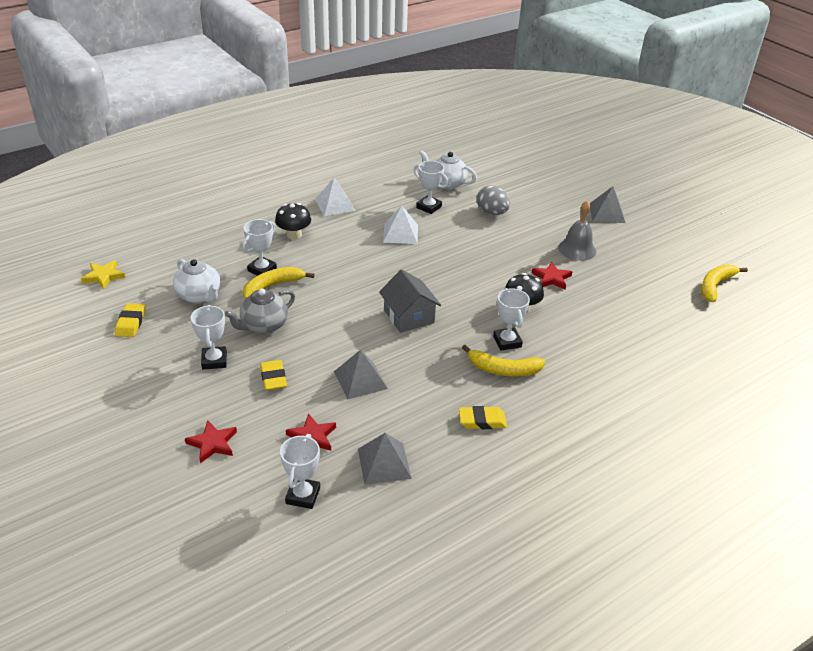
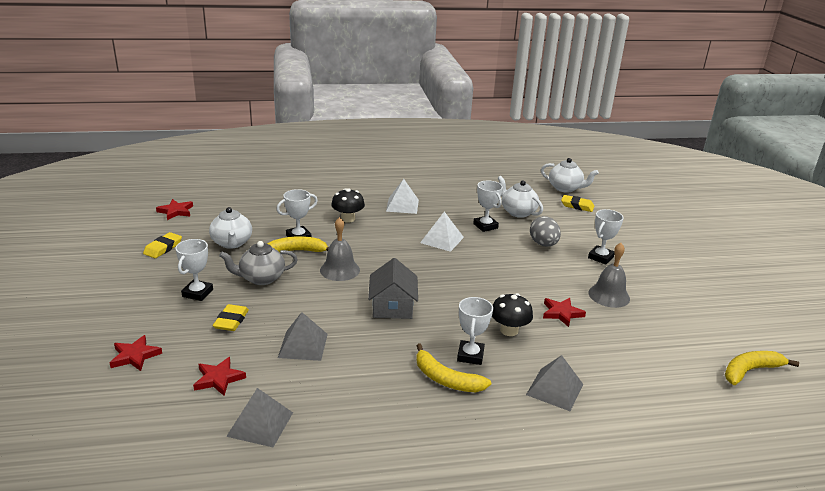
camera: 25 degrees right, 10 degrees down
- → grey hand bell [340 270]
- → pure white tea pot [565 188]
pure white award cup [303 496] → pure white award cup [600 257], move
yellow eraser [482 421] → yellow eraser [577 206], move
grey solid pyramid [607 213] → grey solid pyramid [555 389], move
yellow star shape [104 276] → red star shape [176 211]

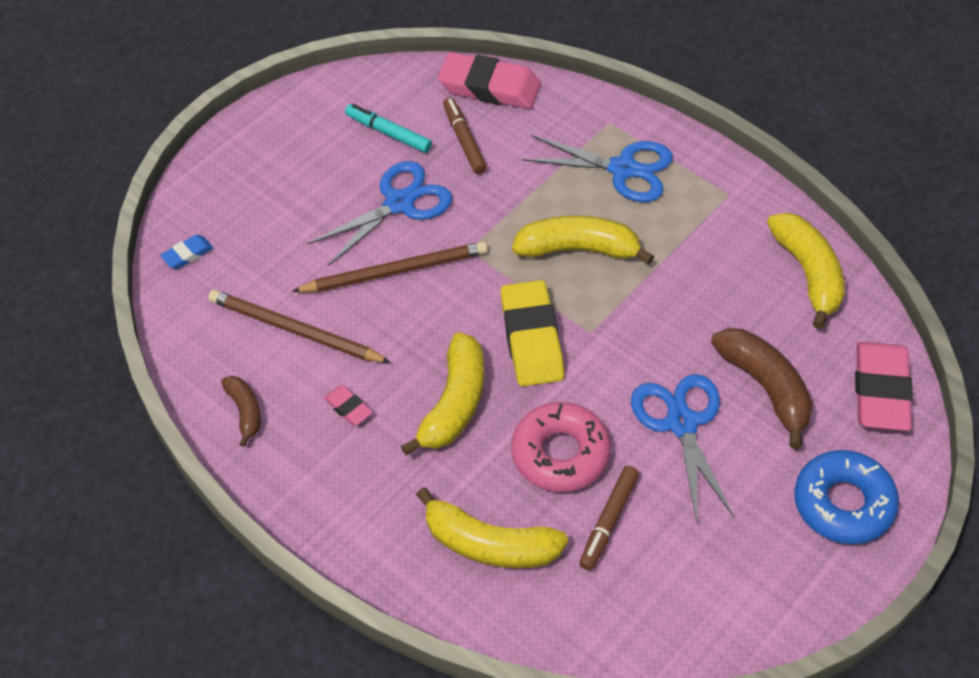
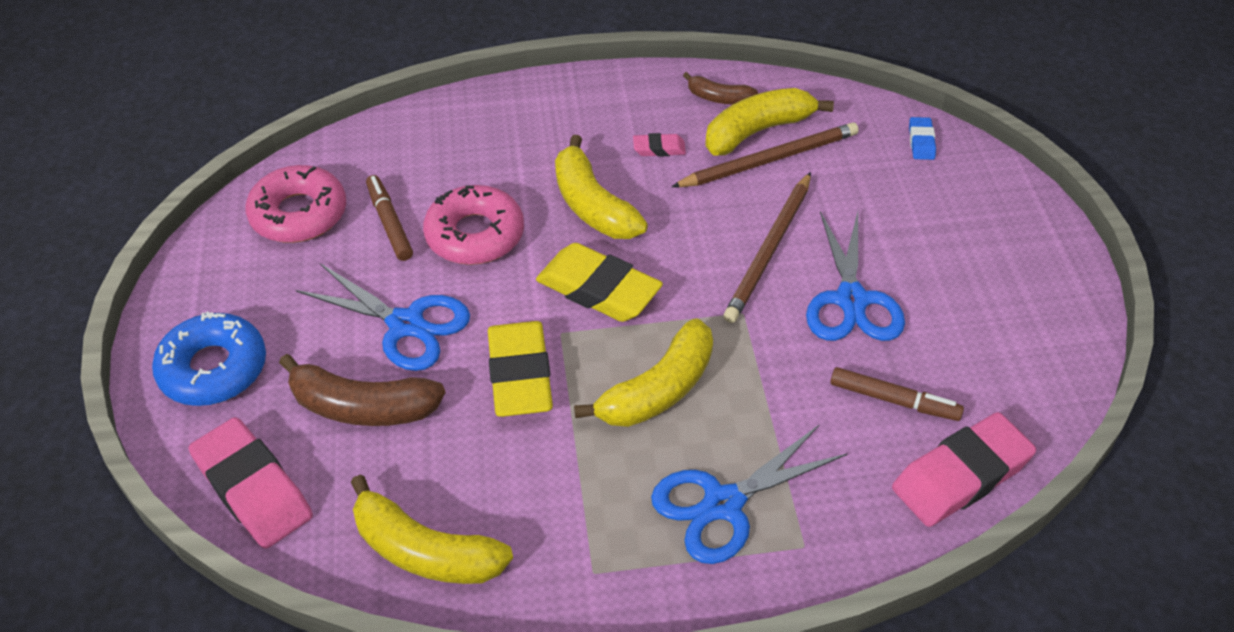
camera: 130 degrees right, 5 degrees down
teal marker [388 133] → -
- → rosy doughnut [299 214]
- → yellow eraser [520 375]
yellow banana fruit [489 544] → yellow banana fruit [758 131], move

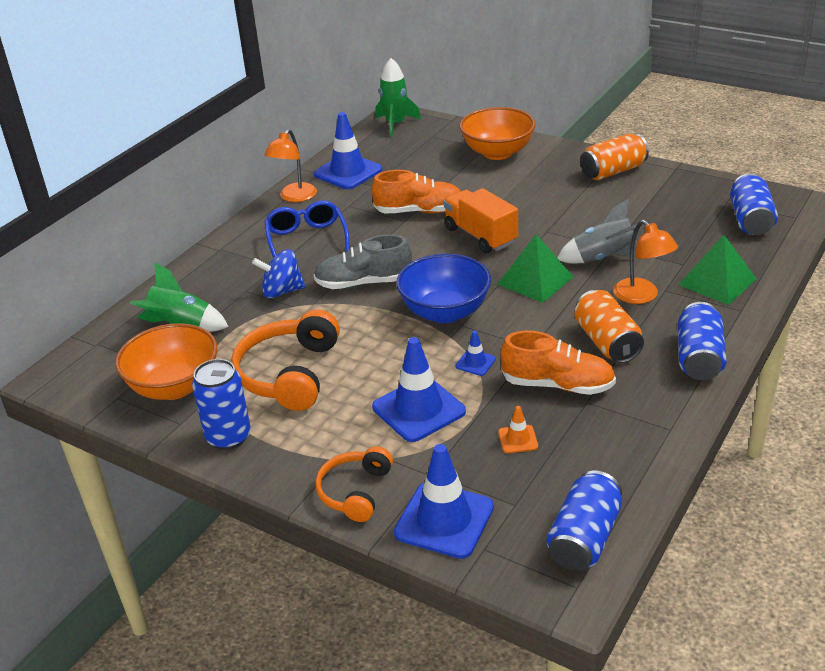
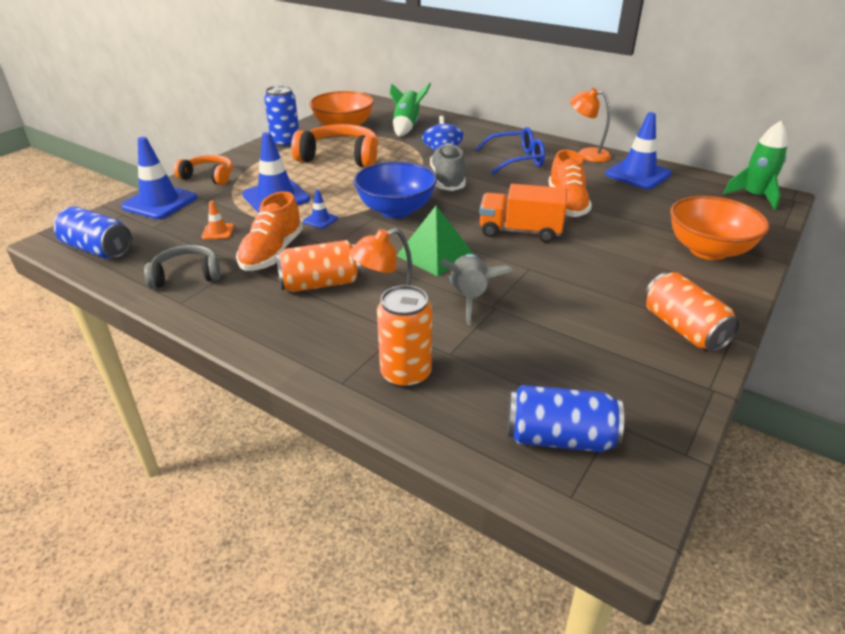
camera: 90 degrees right, 0 degrees up
royal blue soda can [698 358] → -
- → grey headset [186 275]
emerald solid pyramid [717 282] → orange soda can [405 374]
orange truck [480 236] → orange truck [520 231], 135 degrees counterclockwise

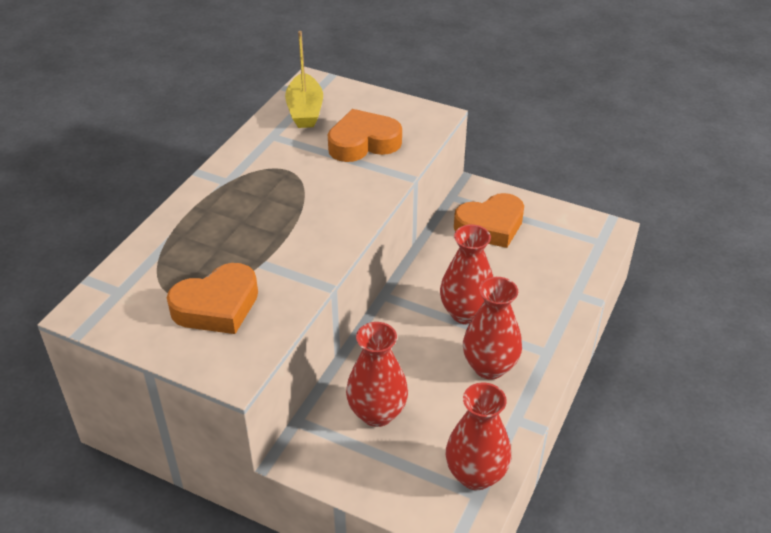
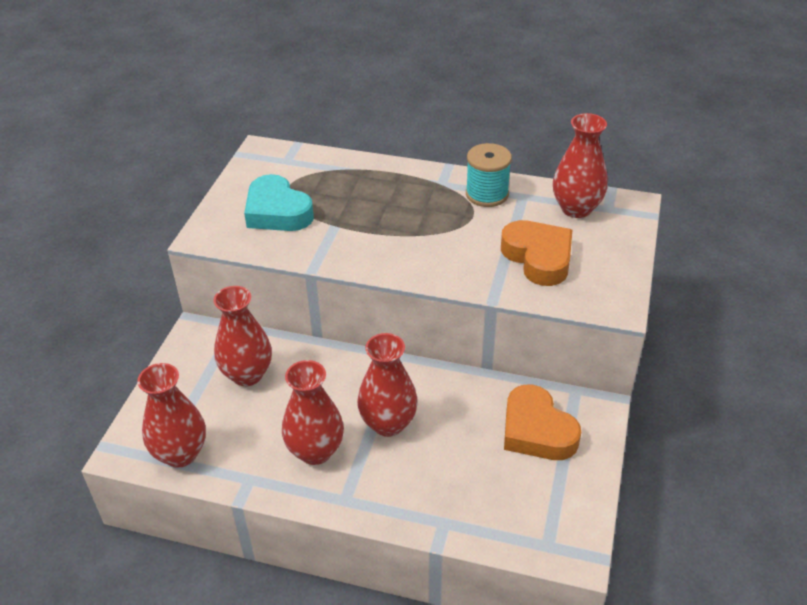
camera: 80 degrees right, 0 degrees up
- → teal reel of thread [487 194]
yellow sailboat [305 110] → red tall vase [576 209]
orange heart shape [217 306] → teal heart shape [277 212]

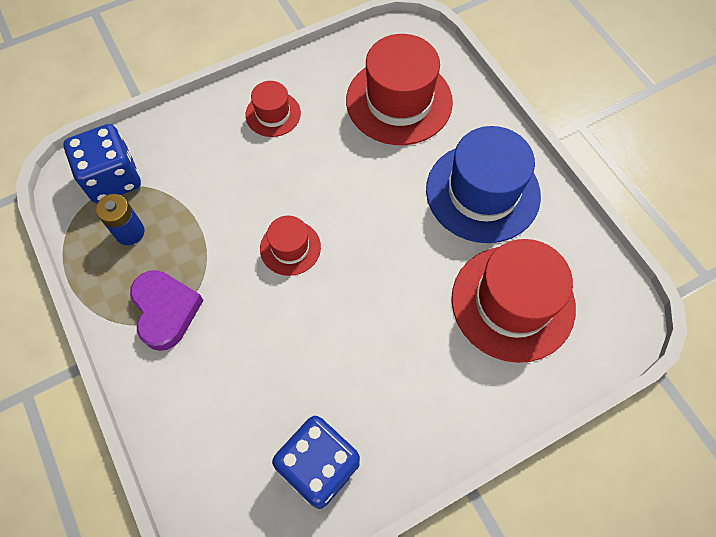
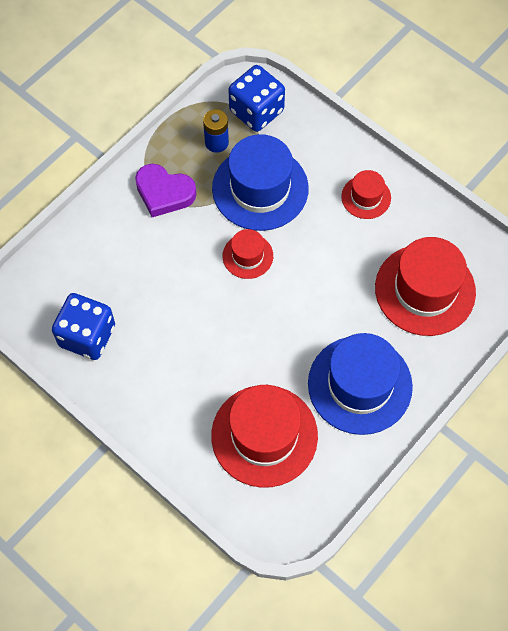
camera: 70 degrees right, 0 degrees up
- → royal blue top hat [260 188]
royal purple heart shape [165 311] → royal purple heart shape [164 193], 60 degrees clockwise

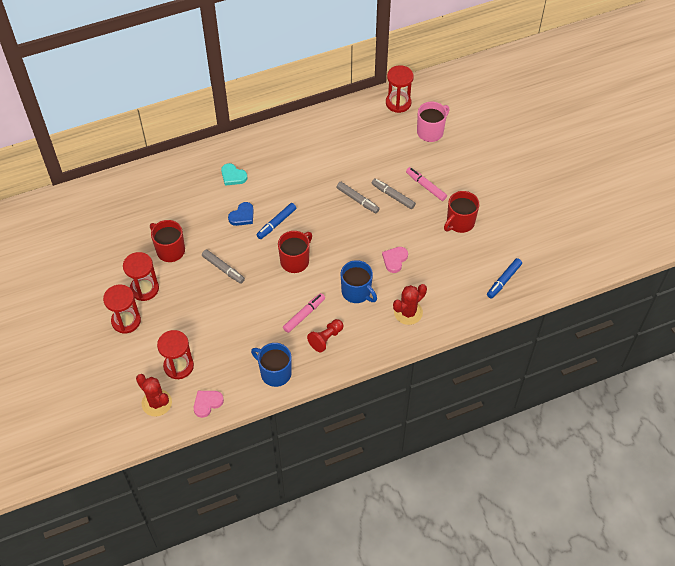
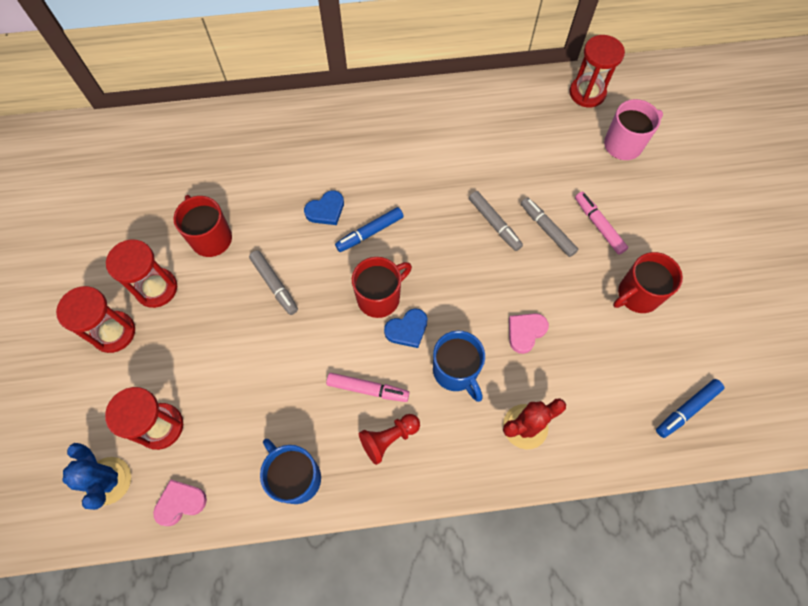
camera: 15 degrees right, 10 degrees up
teal heart shape [233 176] → -
- → royal blue heart shape [407 329]
red saguaro cactus [156 403] → royal blue saguaro cactus [108 480]
rosy marker [304 315] → rosy marker [368 389], 45 degrees clockwise

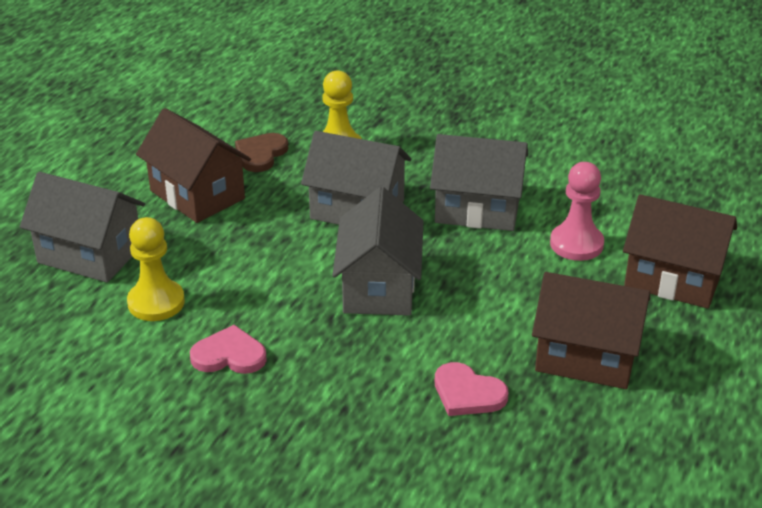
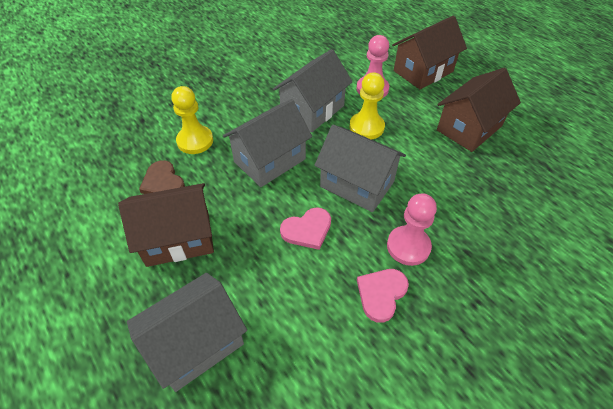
camera: 60 degrees left, 15 degrees up
- → rosy chess pawn [408 246]
yellow chess pawn [156 302] → yellow chess pawn [366 127], move
rosy heart shape [467 393] → rosy heart shape [307 230], move

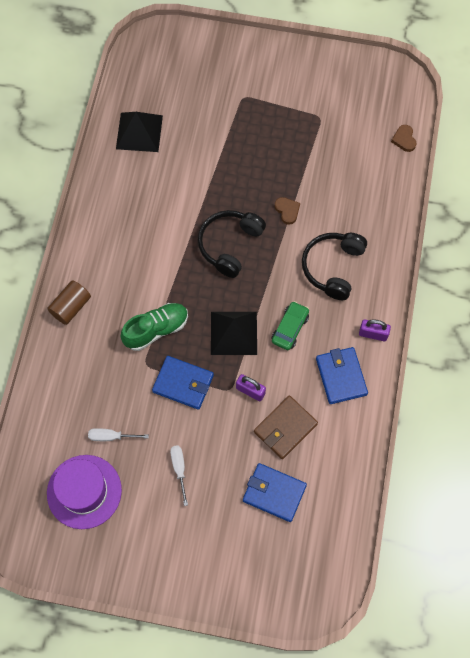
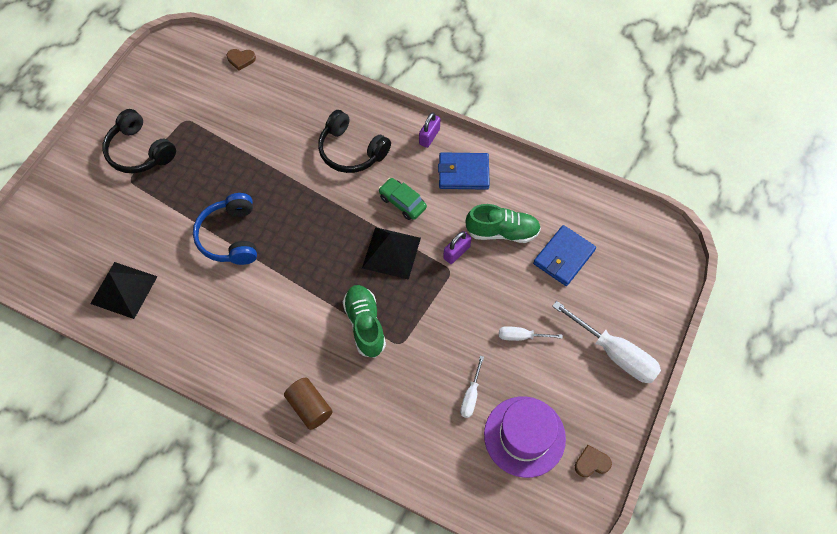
camera: 75 degrees left, 5 degrees down
royal blue wallet [183 383] → -
- → royal blue headset [230 236]
- → pure white hand screwdriver [614 353]
black headset [230 245] → black headset [140 151], move
russet heart shape [287 211] → russet heart shape [591 463], move
russet wallet [285 428] → emerald shoe [502 232]

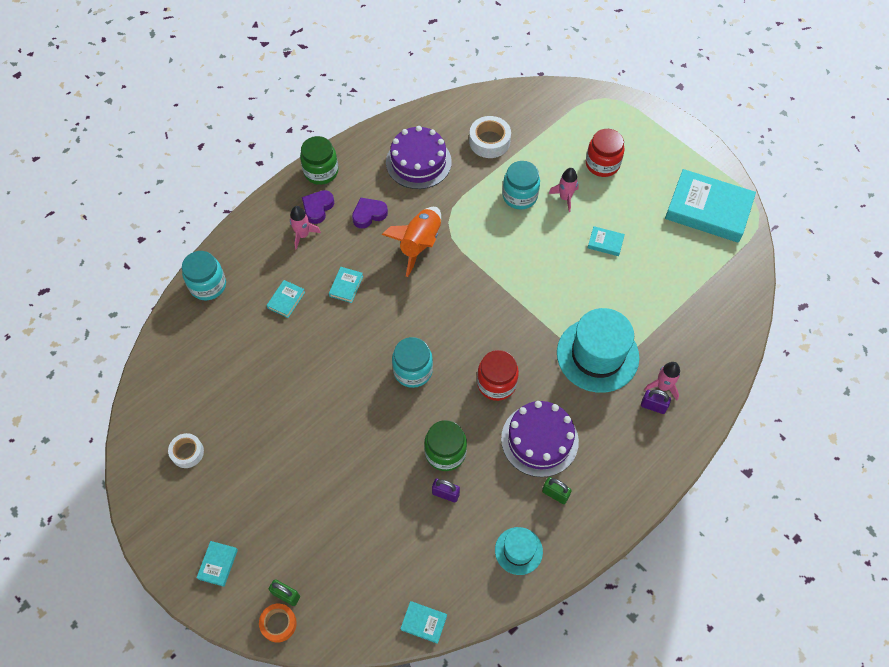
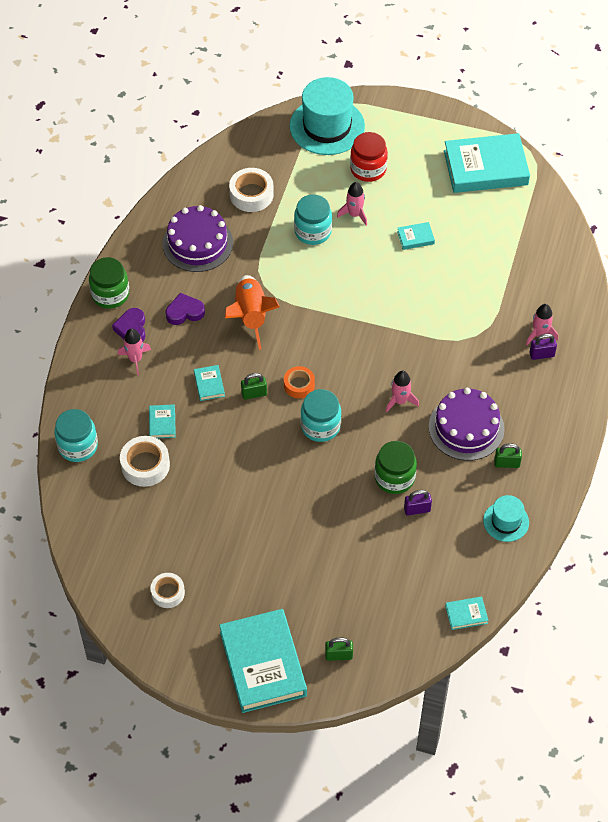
camera: 30 degrees left, 5 degrees down
- → pure white sticky tape [145 465]
- → emerald lock [254 394]
orange sticky tape [278 624] → orange sticky tape [299 385], move
teal top hat [597 355] → teal top hat [327 126], move
red jam jar [496 383] → rosy rocket [400 401]
royal purple heart shape [369 214] → royal purple heart shape [184 312], 45 degrees clockwise
teal book [218 564] → teal book [263 664], x2.39

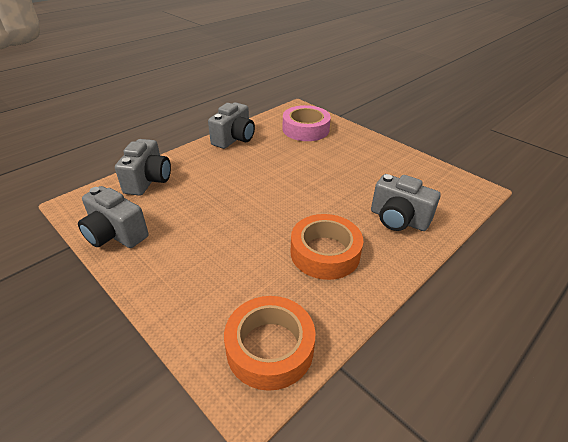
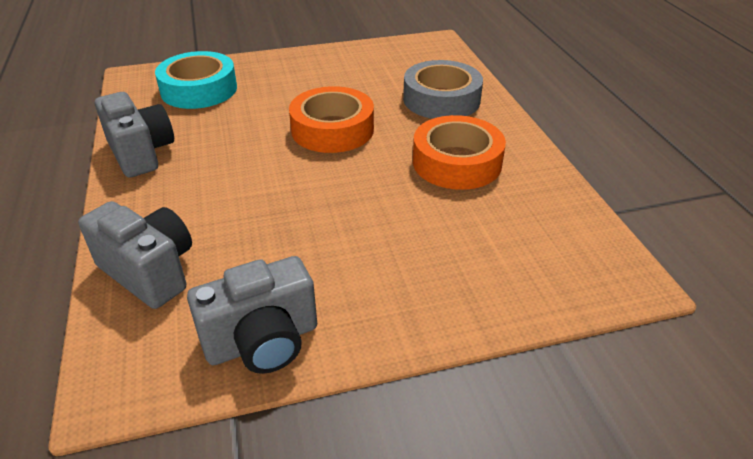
camera: 60 degrees left, 0 degrees up
orange sticky tape [270 347] → orange sticky tape [332 129], move
grey camera [398 219] → grey sticky tape [441 99]
rosy sticky tape [305 129] → teal sticky tape [199 89]

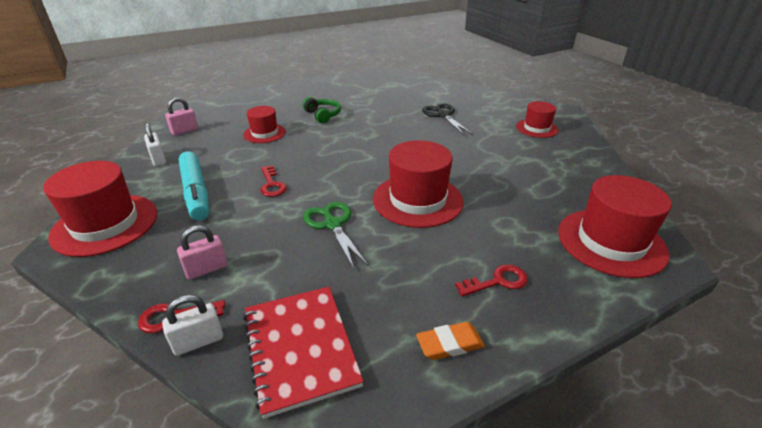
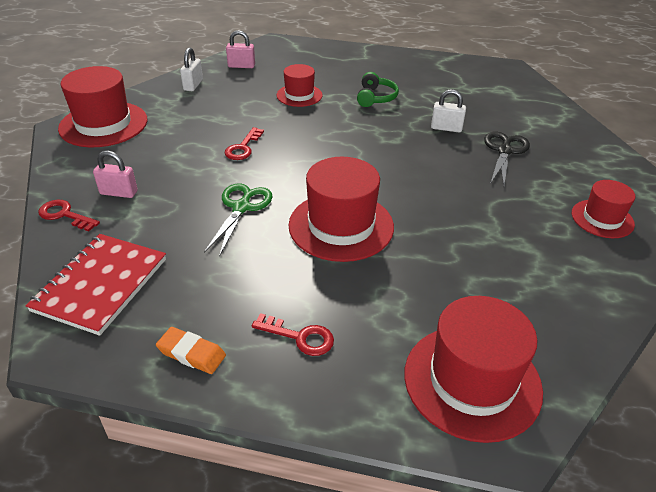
camera: 40 degrees right, 5 degrees up
teal marker [196 192] → -
pure white lock [198 341] → pure white lock [446 128], move

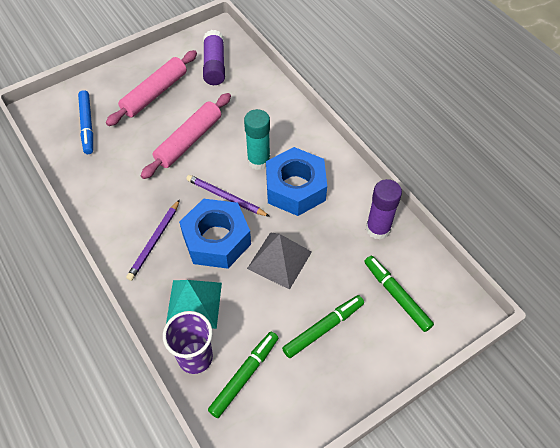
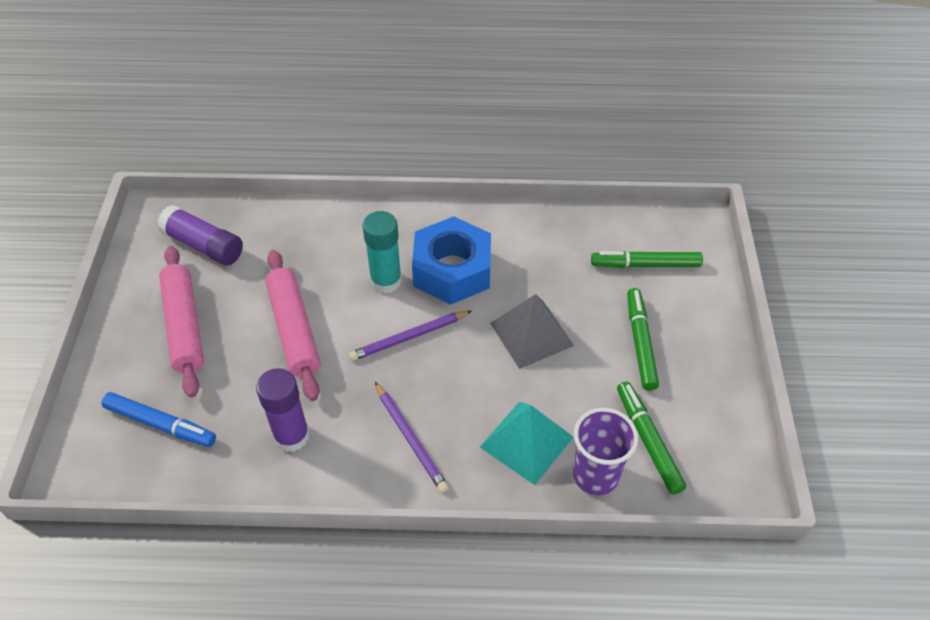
camera: 55 degrees left, 5 degrees down
royal blue hexagon nut [216 239] → -
royal purple glue [378 229] → royal purple glue [292 436], move

